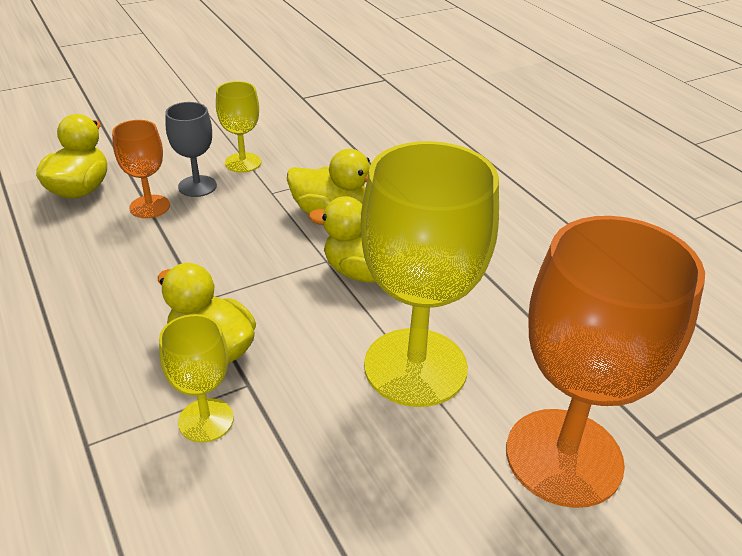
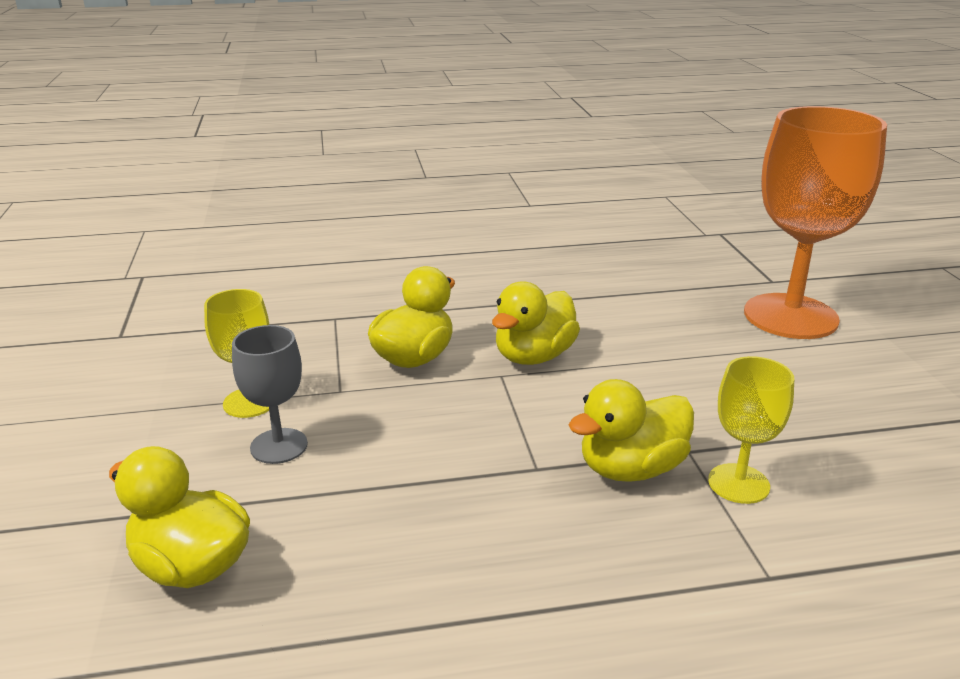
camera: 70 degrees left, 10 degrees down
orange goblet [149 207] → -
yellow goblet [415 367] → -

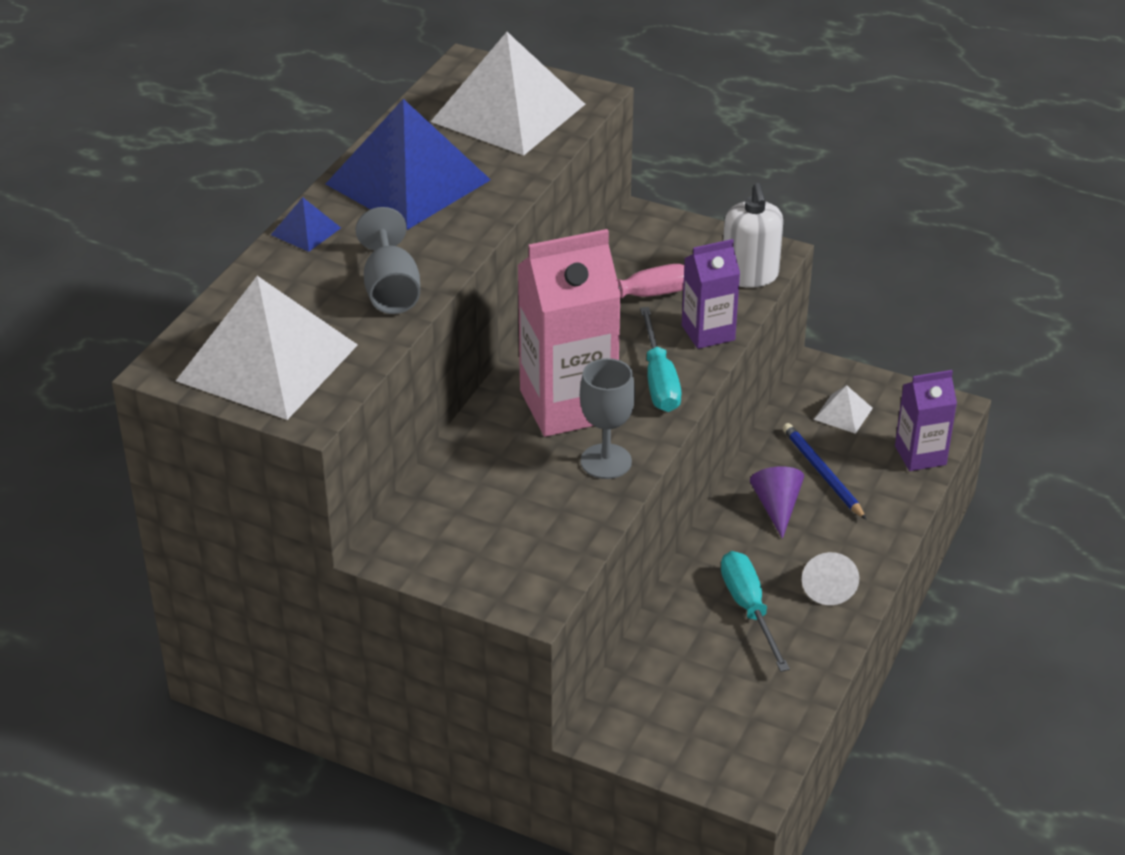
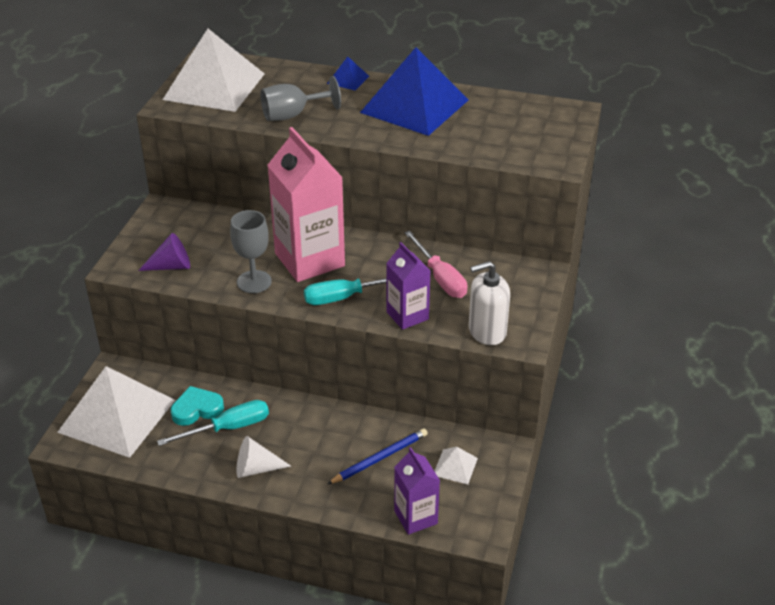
camera: 80 degrees right, 0 degrees up
- → teal heart shape [197 409]
pure white solid pyramid [508 112] → pure white solid pyramid [117 415], move
royal purple cone shape [777 507] → royal purple cone shape [171 266], move

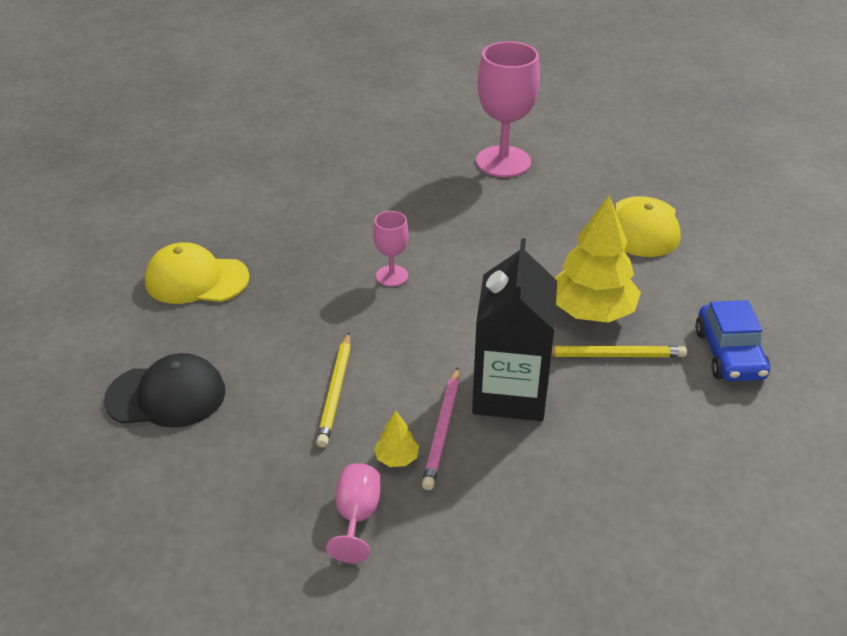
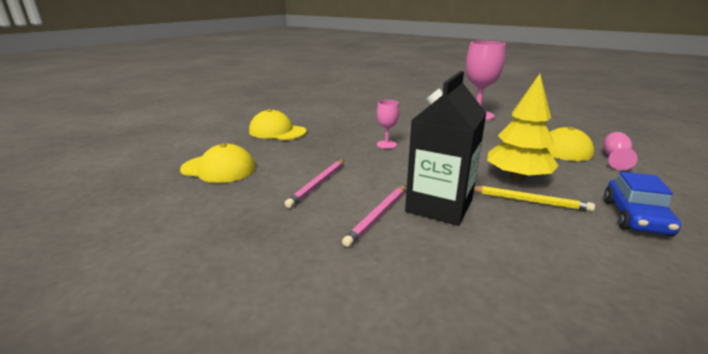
camera: 20 degrees right, 15 degrees down
yellow toy tree [396 458] → -
rosy goblet [357 516] → rosy goblet [614 158], move
black cap [166 395] → yellow cap [218 169]
yellow pencil [335 391] → rosy pencil [318 184]

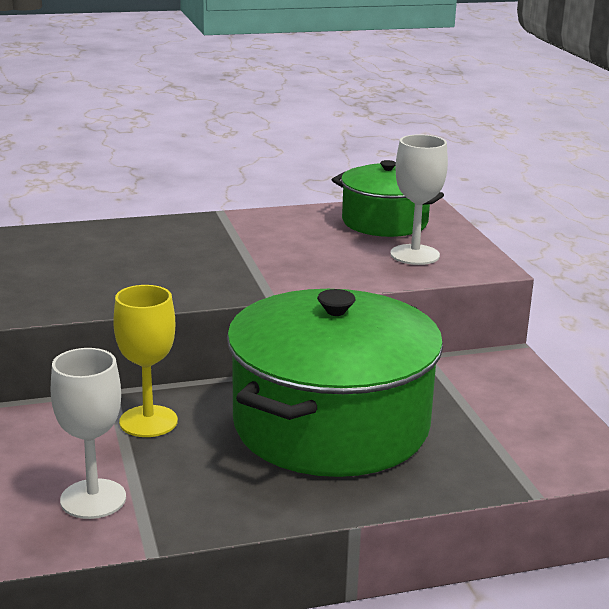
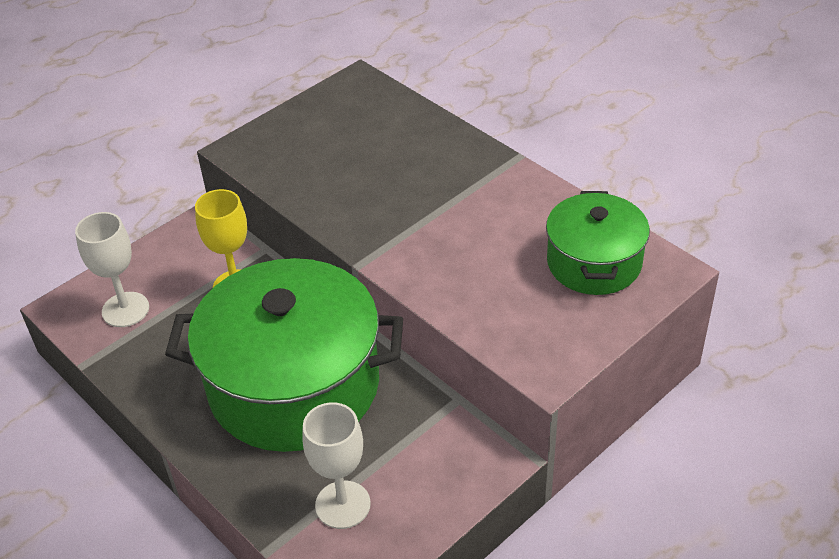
camera: 65 degrees right, 20 degrees up
pure white goblet [414 255] → pure white goblet [343 505], move

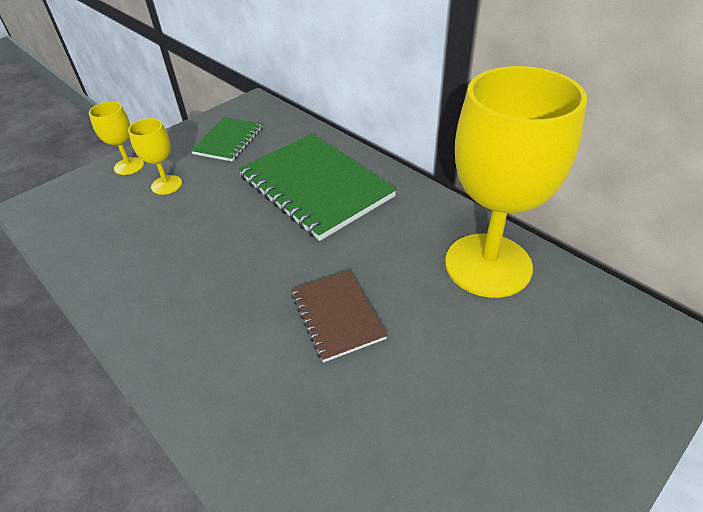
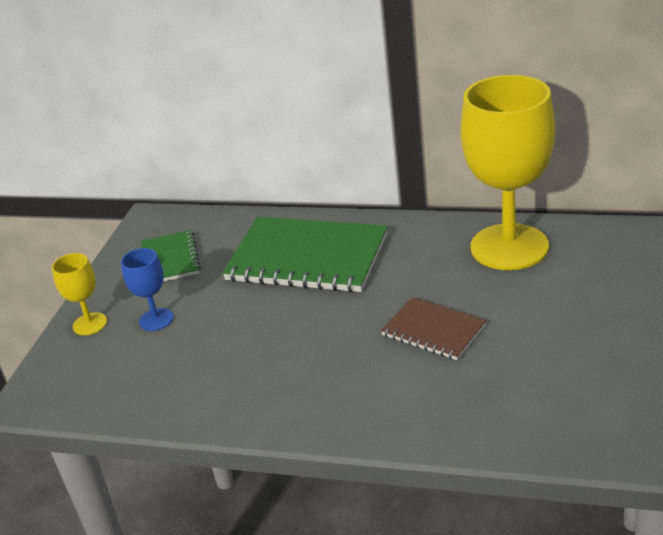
camera: 30 degrees left, 10 degrees down
yellow goblet [166 185] → royal blue goblet [156 320]

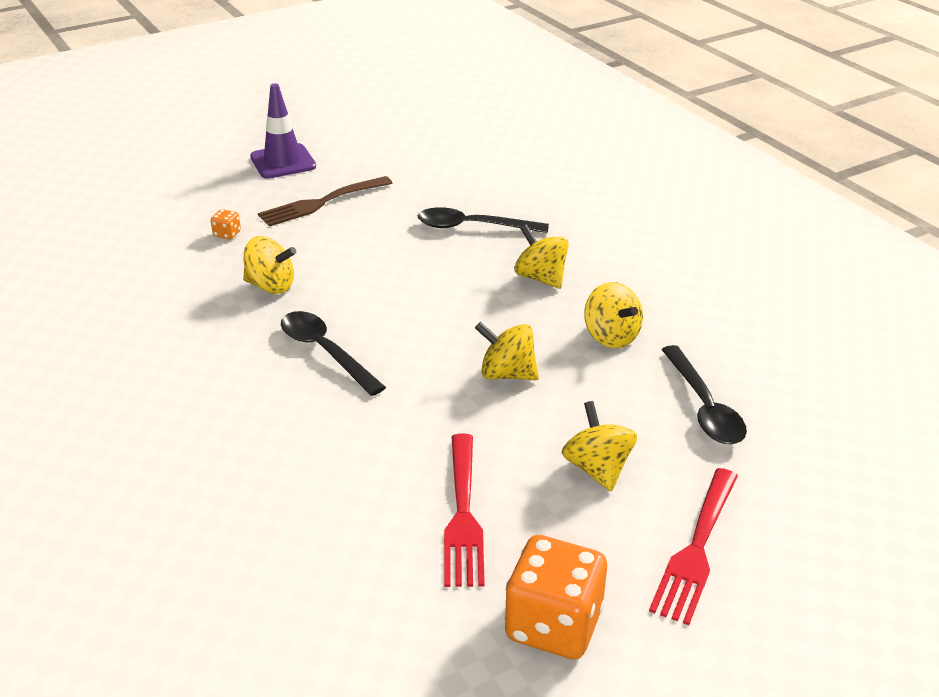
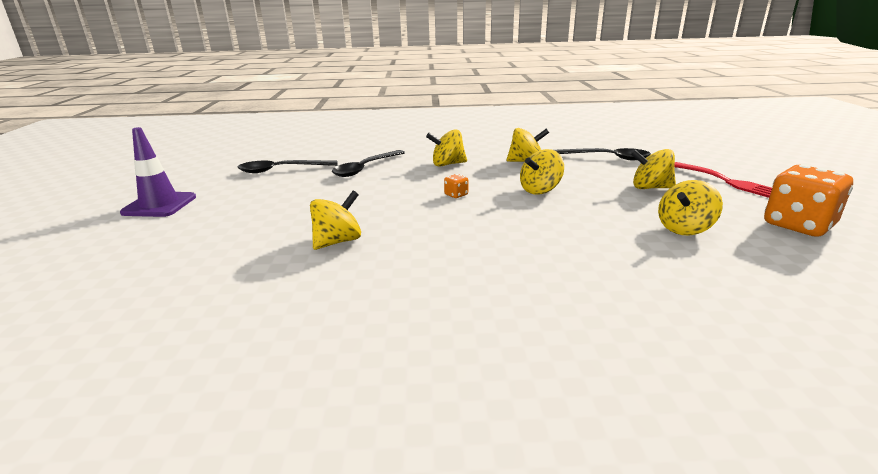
camera: 60 degrees left, 10 degrees down
russet table fork [321 203] → -
orange die [227 234] → orange die [456 195], move
black teaspoon [325 352] → black teaspoon [281 170], move
red table fork [463 514] → yellow toy top [684 229]

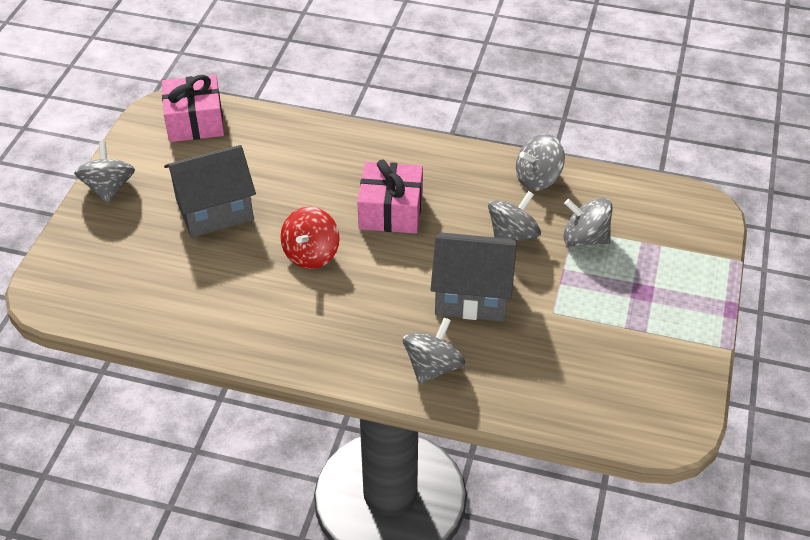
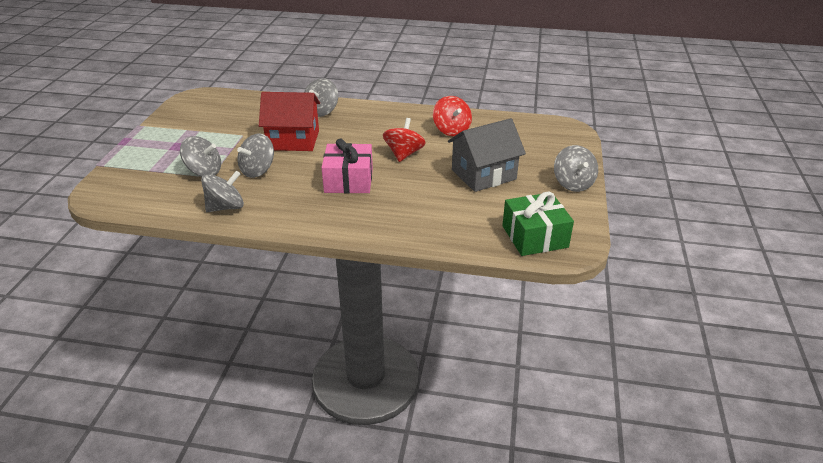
camera: 175 degrees right, 10 degrees down
- → red toy top [451 130]
rosy present [195 121] → emerald present [534 236]
grey cottage [472 295] → red cottage [293 140]

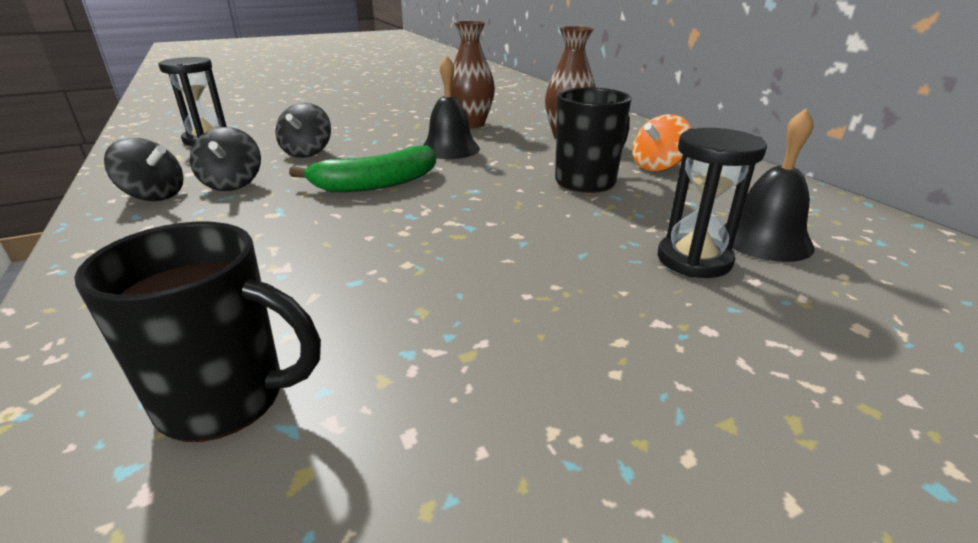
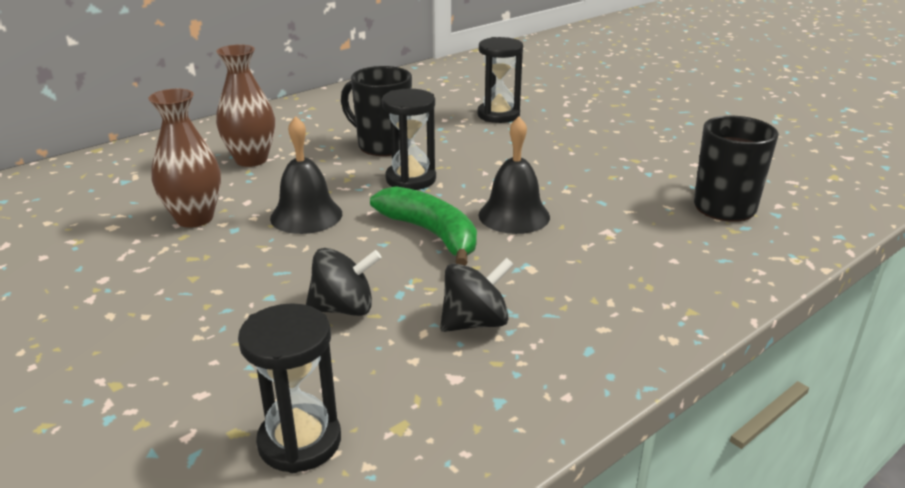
camera: 105 degrees left, 0 degrees up
black toy top [154 196] → -
orange toy top [657 166] → -
- → black hourglass [411 179]
black hand bell [765 240] → black hand bell [514 215], move

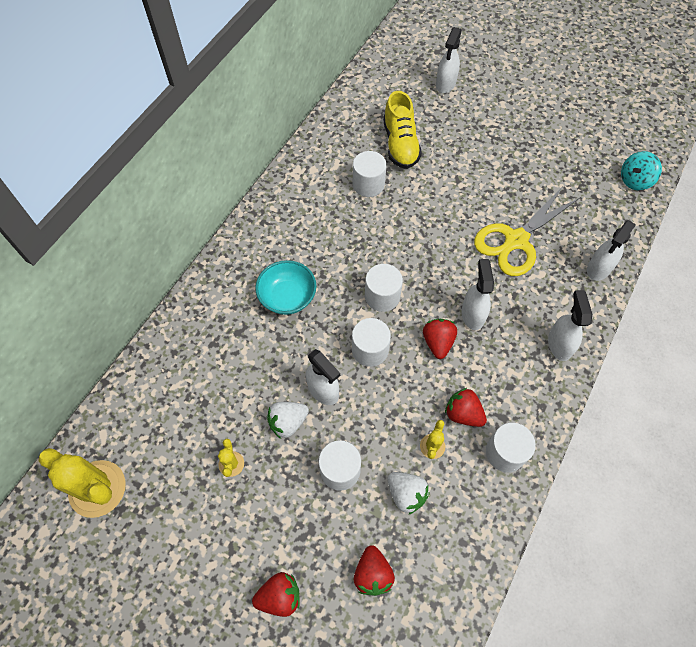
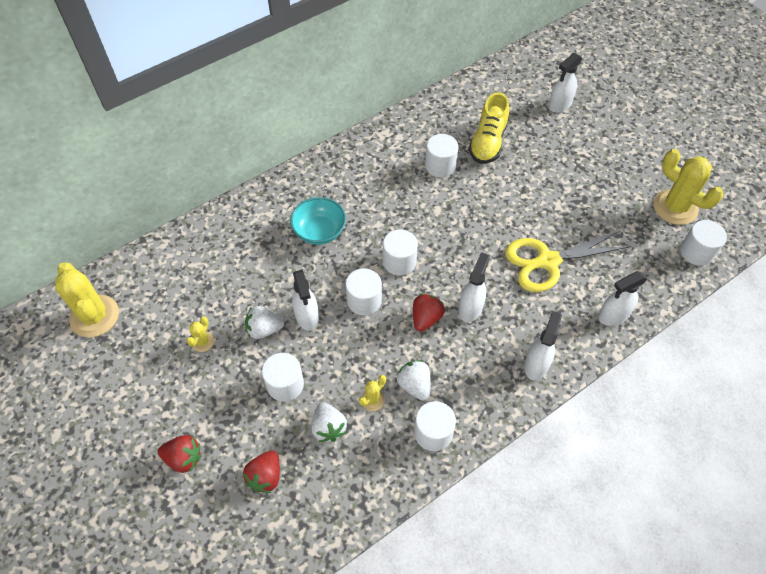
camera: 25 degrees right, 5 degrees down
- → yellow saguaro cactus [675 207]
teal toy top [634 180] → pure white solid cylinder [696 252]
red toy strawberry [463 413] → pure white toy strawberry [414 385]

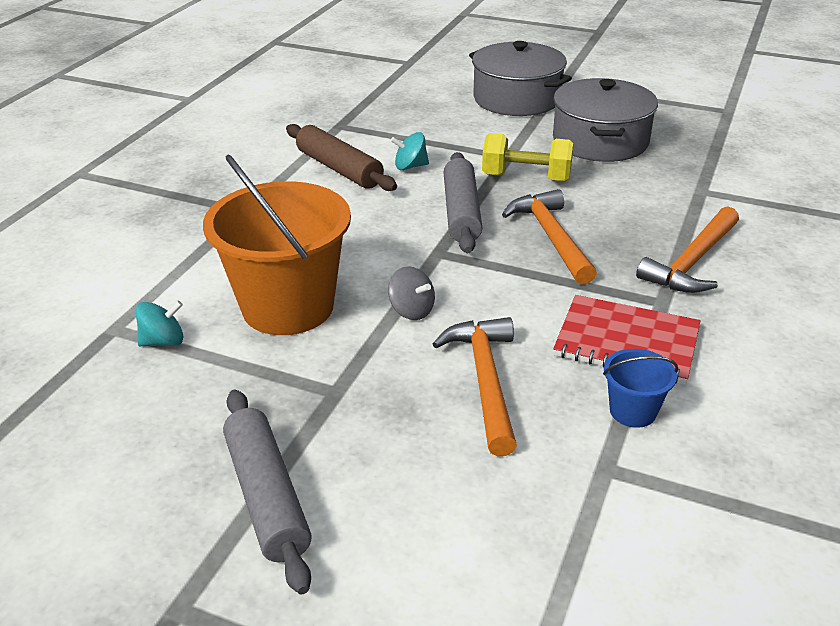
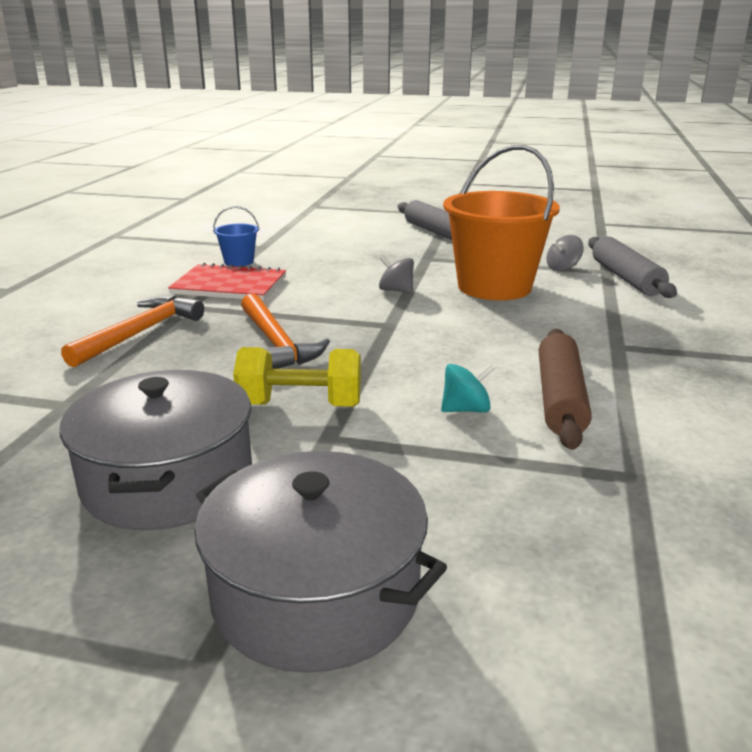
camera: 170 degrees right, 10 degrees down
orange hammer [485 381] → -
grey pastry roller [461 212] → grey pastry roller [626 278], move
teal toy top [163 341] → grey toy top [563 268]
russet pastry roller [339 169] → russet pastry roller [560 399], 60 degrees clockwise

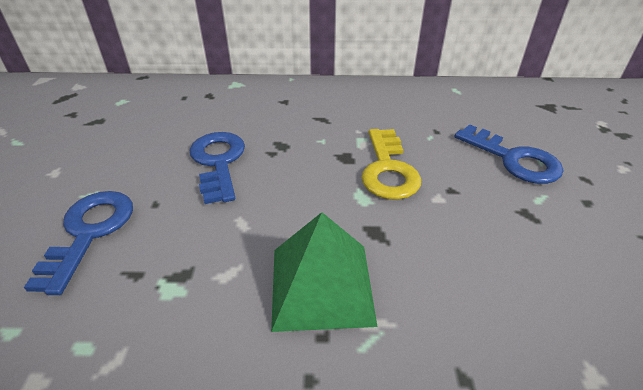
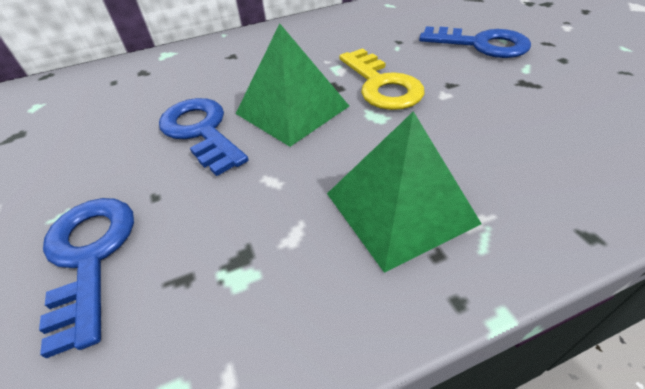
camera: 20 degrees left, 5 degrees up
- → emerald solid pyramid [292 109]

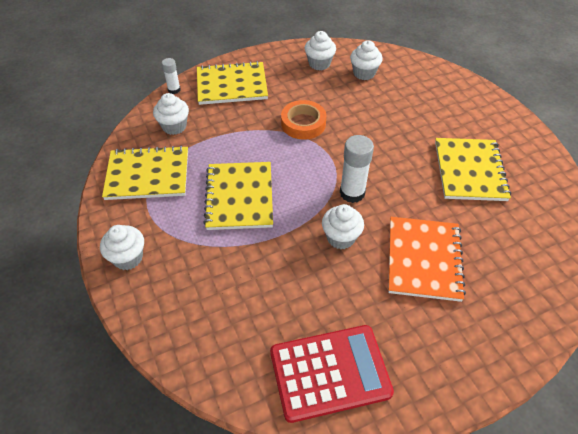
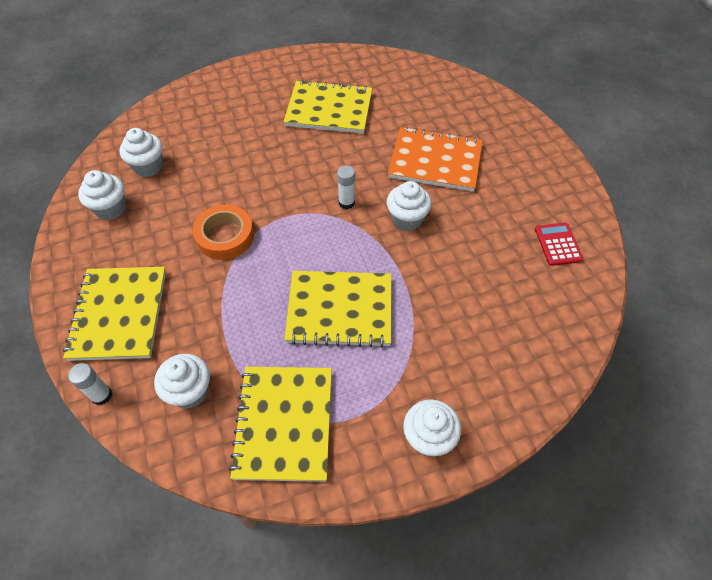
camera: 85 degrees left, 5 degrees up
red adding machine [330 372] → red adding machine [558 244], x0.48
pure white glue [352 193] → pure white glue [346 203], x0.59

